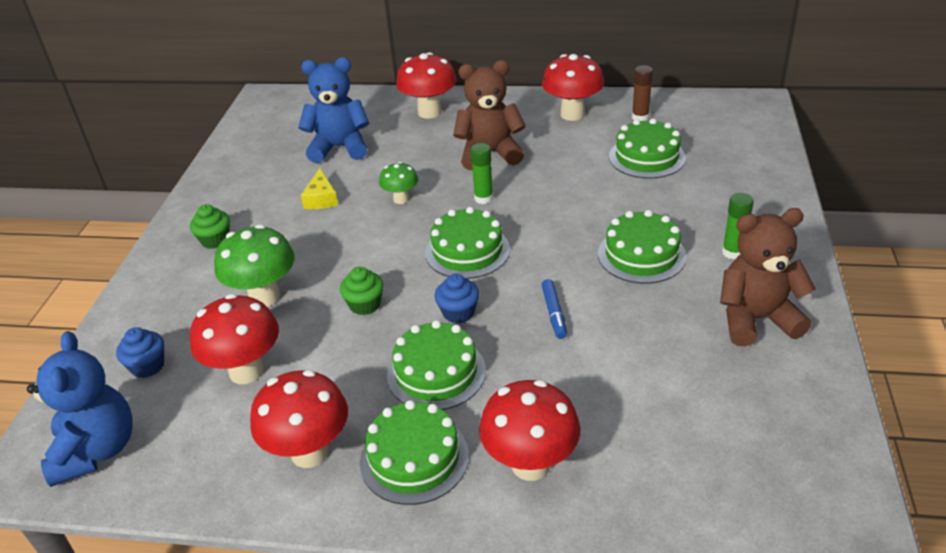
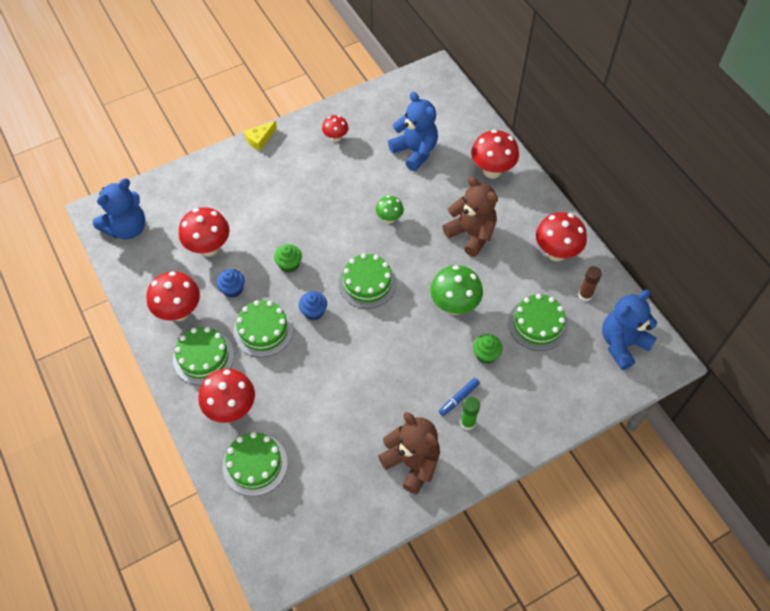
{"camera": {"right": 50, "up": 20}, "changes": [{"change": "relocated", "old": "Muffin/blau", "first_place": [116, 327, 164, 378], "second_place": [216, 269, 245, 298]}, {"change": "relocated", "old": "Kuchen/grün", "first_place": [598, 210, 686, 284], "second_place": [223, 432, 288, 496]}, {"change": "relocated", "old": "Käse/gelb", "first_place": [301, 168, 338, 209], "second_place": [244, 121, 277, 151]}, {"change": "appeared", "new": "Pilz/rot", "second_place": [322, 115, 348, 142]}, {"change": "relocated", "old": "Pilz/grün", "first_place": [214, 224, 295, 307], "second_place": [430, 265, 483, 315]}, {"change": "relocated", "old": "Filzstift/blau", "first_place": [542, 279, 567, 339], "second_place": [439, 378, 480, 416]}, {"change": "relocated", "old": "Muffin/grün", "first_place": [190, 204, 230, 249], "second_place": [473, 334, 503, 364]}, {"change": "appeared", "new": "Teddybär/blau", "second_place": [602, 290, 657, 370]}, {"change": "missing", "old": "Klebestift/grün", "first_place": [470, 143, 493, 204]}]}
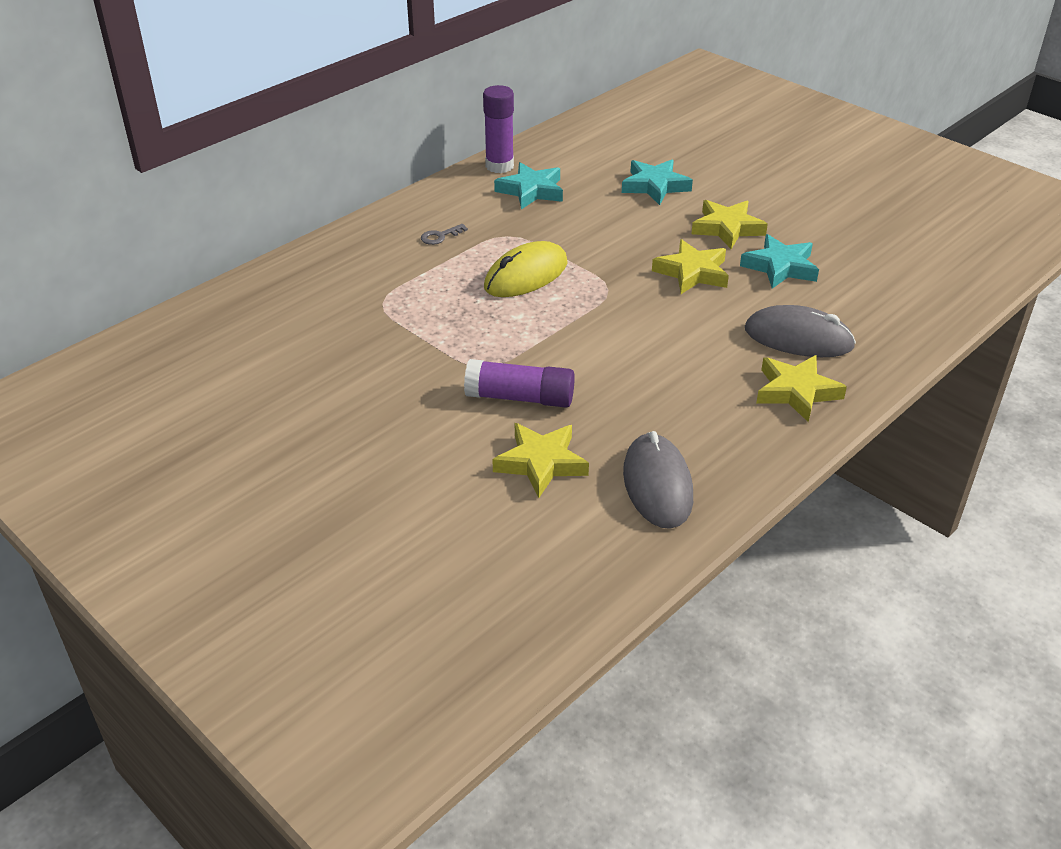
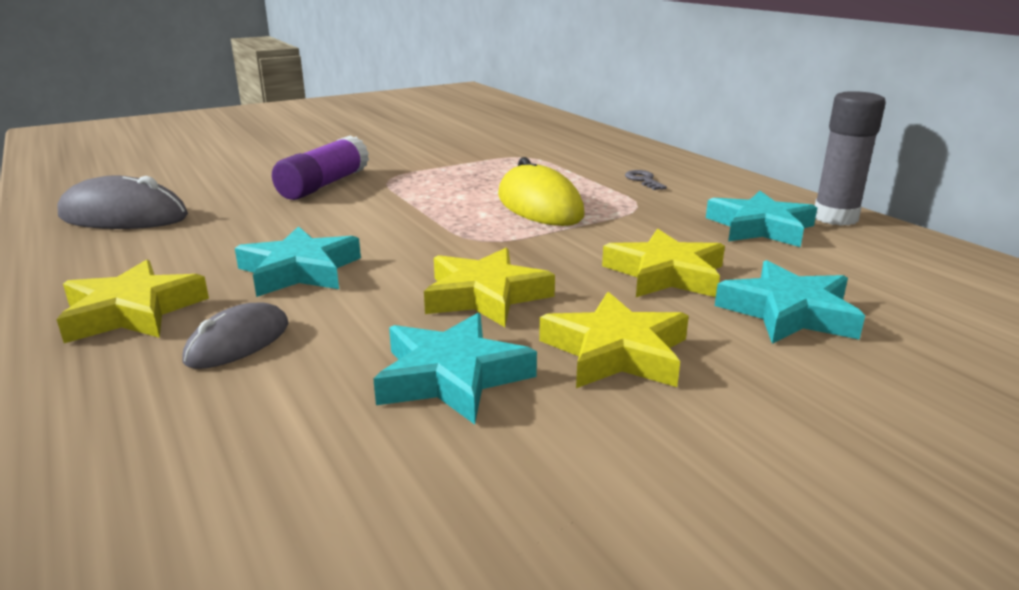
{"camera": {"right": 105, "up": -15}, "changes": [{"change": "size", "old": "Computermaus/grau", "first_place": [745, 305, 856, 357], "second_place": [182, 303, 288, 369], "factor": 0.61}, {"change": "appeared", "new": "Stern/türkis", "second_place": [235, 226, 361, 297]}, {"change": "relocated", "old": "Stern/gelb", "first_place": [492, 423, 589, 498], "second_place": [602, 229, 725, 297]}, {"change": "colour", "old": "Klebestift/lila", "new": "Klebestift/grau", "first_place": [483, 85, 514, 173], "second_place": [815, 91, 886, 226]}]}
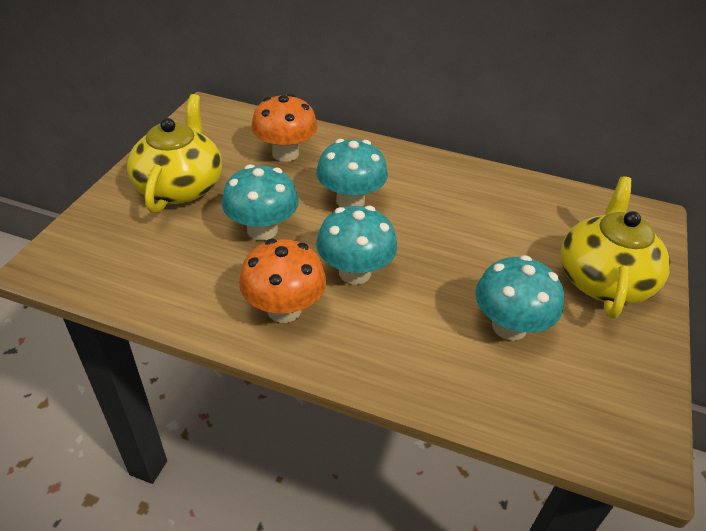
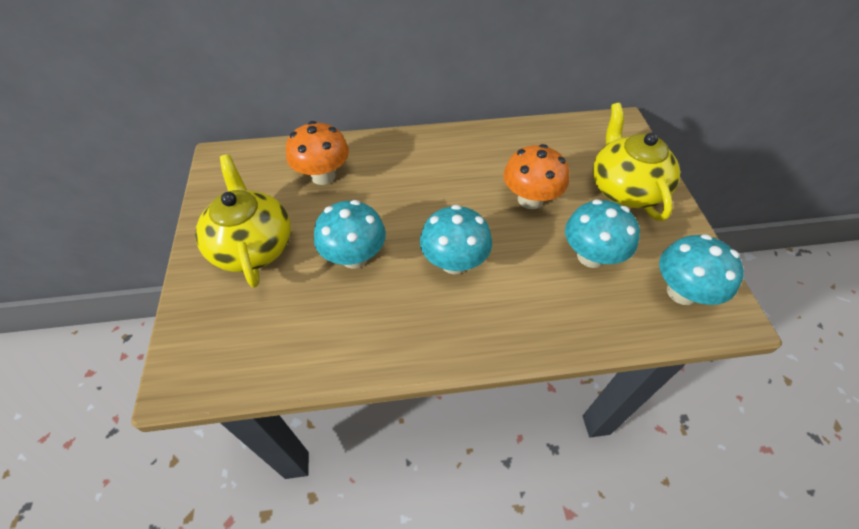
{"camera": {"right": -25, "up": 10}, "changes": [{"change": "relocated", "old": "Pilz/orange", "first_place": [239, 239, 326, 323], "second_place": [503, 144, 569, 209]}, {"change": "relocated", "old": "Pilz/türkis", "first_place": [316, 139, 388, 207], "second_place": [659, 234, 744, 305]}]}
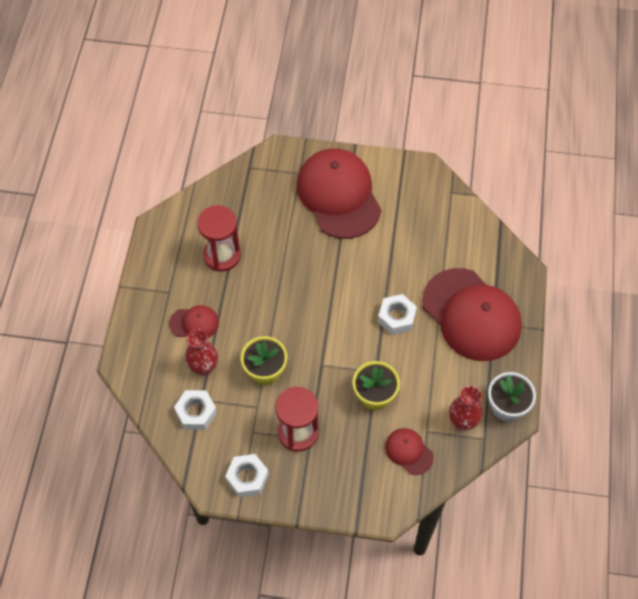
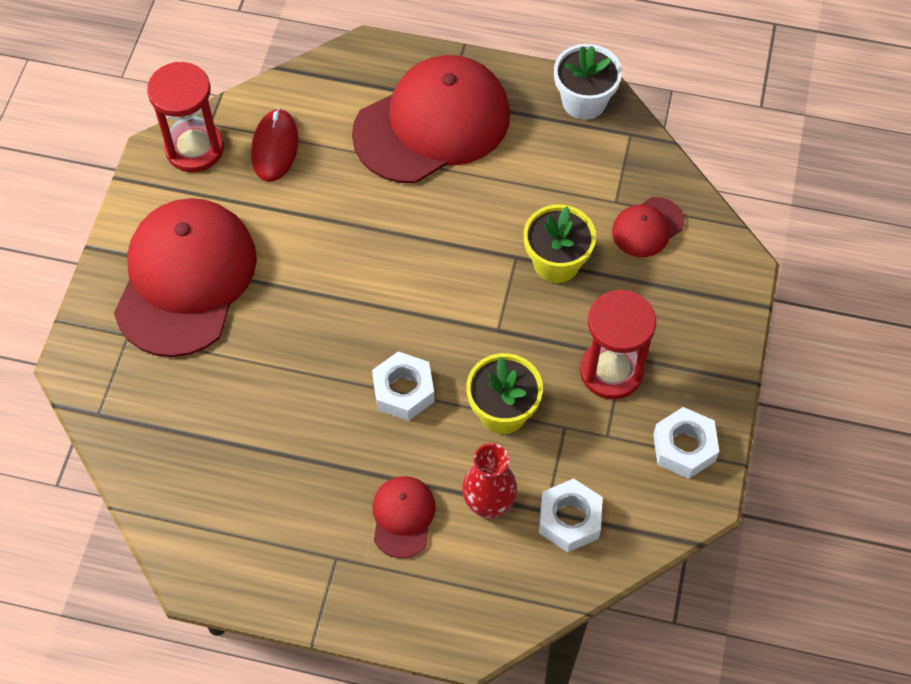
{"camera": {"right": -85, "up": 0}, "changes": [{"change": "spun", "old": "Kappe/rot", "first_place": [297, 148, 381, 239], "second_place": [114, 198, 257, 357], "degrees": 120}, {"change": "relocated", "old": "Sanduhr/rot", "first_place": [197, 205, 241, 272], "second_place": [147, 62, 224, 172]}, {"change": "appeared", "new": "Computermaus/rot", "second_place": [251, 108, 299, 182]}, {"change": "relocated", "old": "Sechskantmutter/weiß", "first_place": [378, 294, 417, 335], "second_place": [372, 351, 434, 421]}, {"change": "missing", "old": "Vase/rot", "first_place": [449, 386, 483, 431]}]}
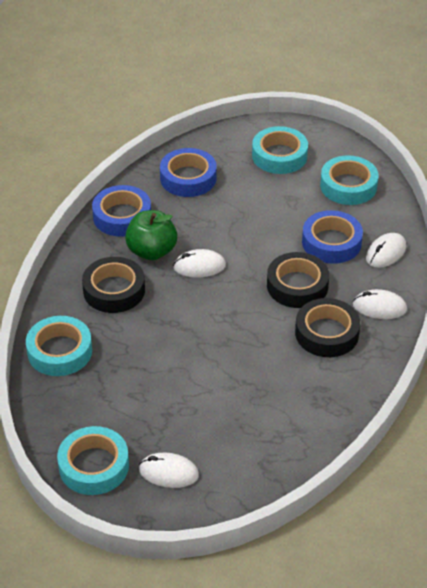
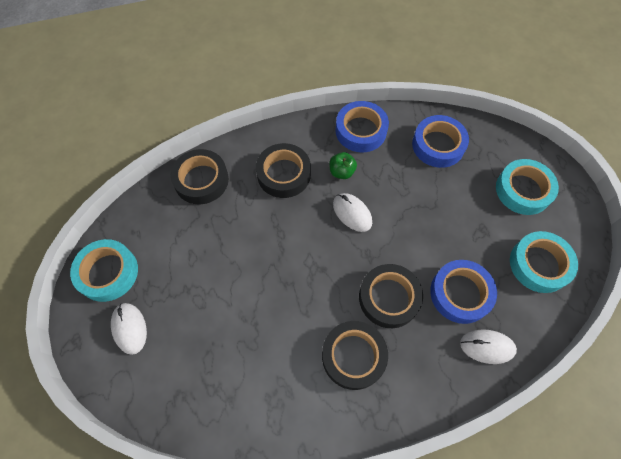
{"camera": {"right": 55, "up": 20}, "changes": [{"change": "colour", "old": "Klebeband/türkis", "new": "Klebeband/schwarz", "first_place": [26, 316, 92, 376], "second_place": [170, 149, 229, 204]}, {"change": "size", "old": "Apfel/grün", "first_place": [125, 210, 177, 260], "second_place": [329, 152, 357, 179], "factor": 0.59}, {"change": "missing", "old": "Computermaus/weiß", "first_place": [353, 289, 407, 319]}]}
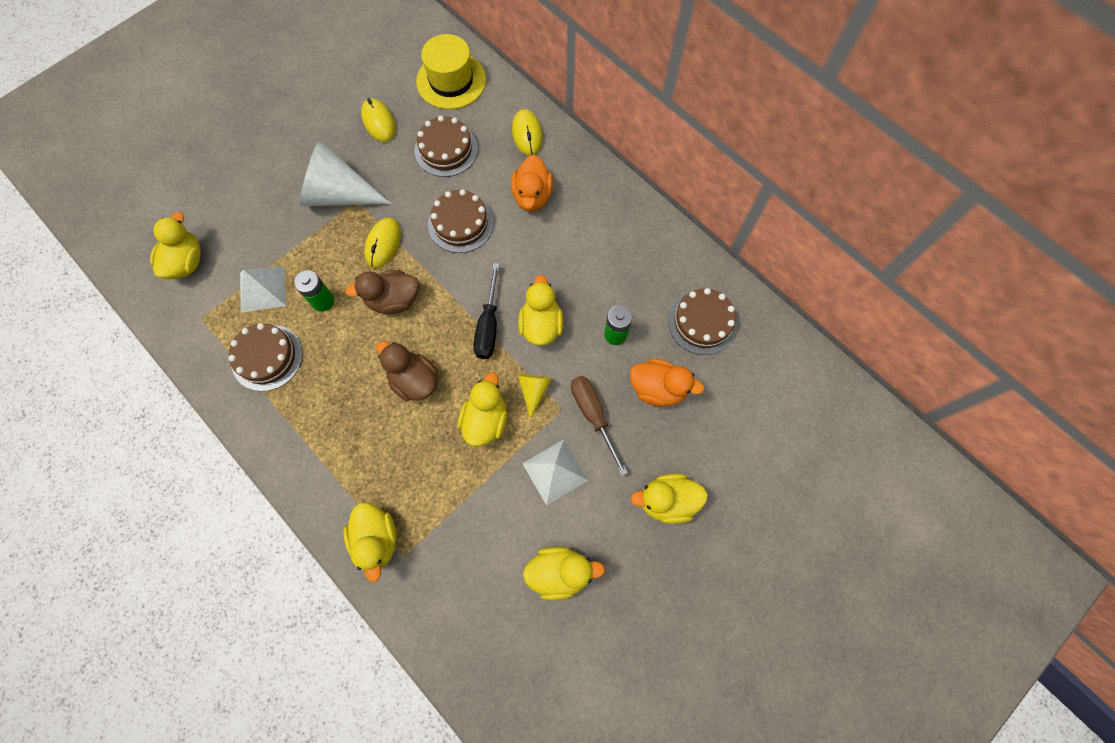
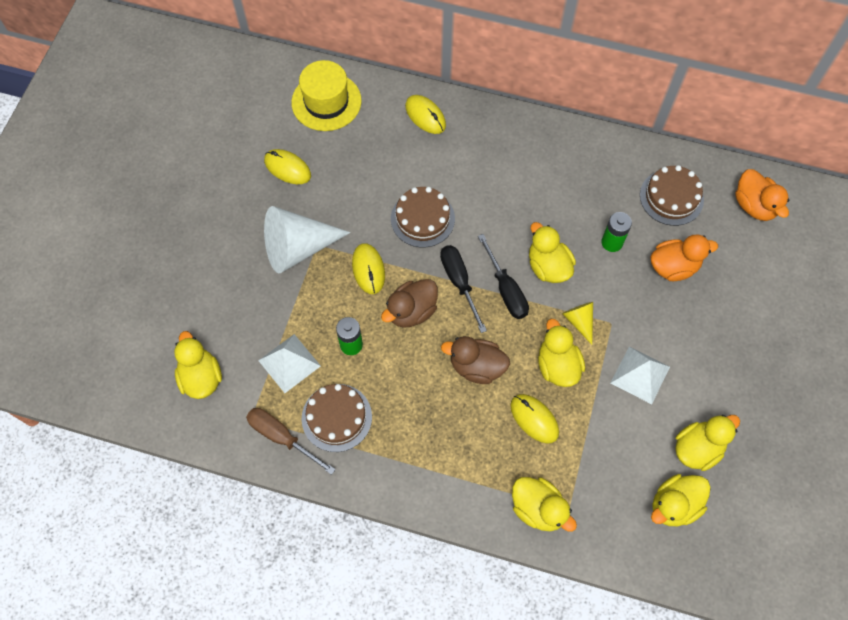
{"camera": {"right": -30, "up": -5}, "changes": [{"change": "relocated", "old": "Schraubenzieher/braun", "first_place": [571, 376, 628, 476], "second_place": [246, 408, 336, 475]}, {"change": "appeared", "new": "Schraubenzieher/schwarz", "second_place": [440, 245, 487, 333]}, {"change": "appeared", "new": "Computermaus/gelb", "second_place": [510, 394, 559, 444]}, {"change": "relocated", "old": "Ente/gelb", "first_place": [630, 473, 708, 524], "second_place": [651, 474, 711, 526]}, {"change": "relocated", "old": "Ente/orange", "first_place": [511, 155, 553, 212], "second_place": [735, 169, 789, 221]}, {"change": "missing", "old": "Kuchen/braun", "first_place": [415, 116, 478, 177]}]}
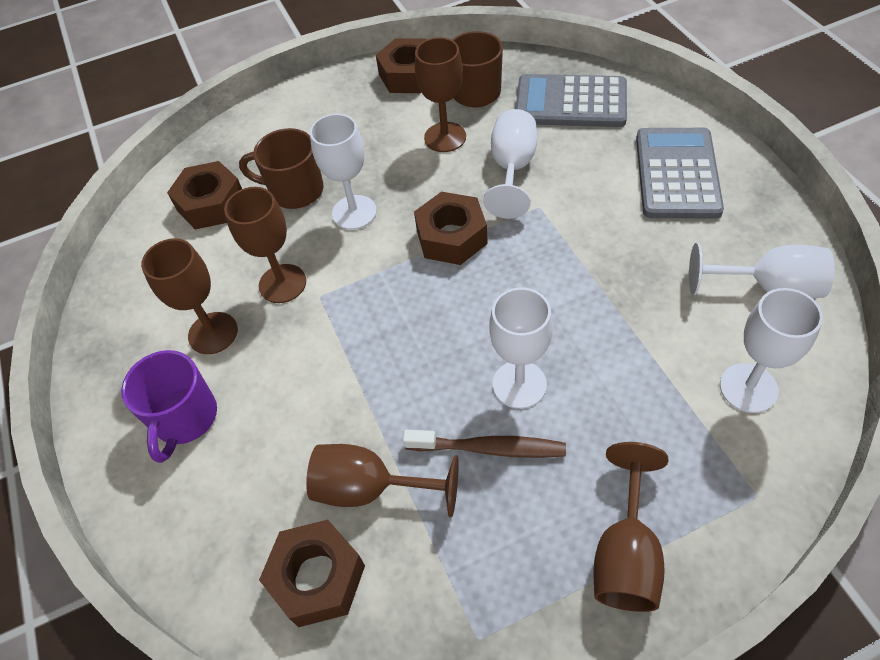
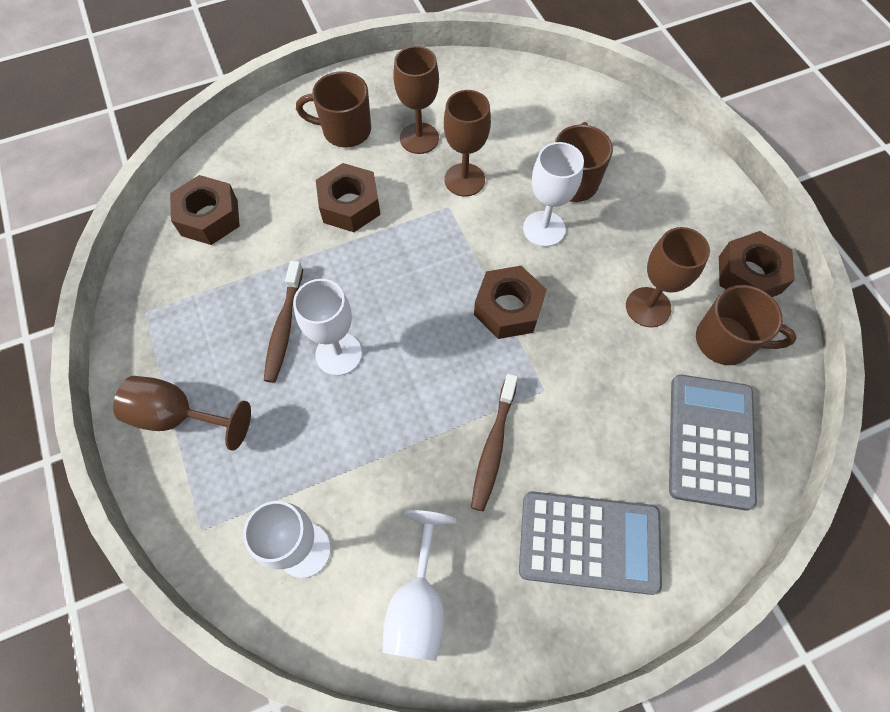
{"camera": {"right": 85, "up": 10}, "changes": [{"change": "colour", "old": "Tasse/lila", "new": "Tasse/braun", "first_place": [121, 350, 217, 463], "second_place": [296, 71, 371, 147]}, {"change": "relocated", "old": "Sechskantmutter/braun", "first_place": [167, 161, 242, 229], "second_place": [316, 163, 381, 232]}, {"change": "appeared", "new": "Zahnbürste/braun", "second_place": [471, 374, 518, 511]}, {"change": "missing", "old": "Kelch/braun", "first_place": [306, 444, 459, 517]}, {"change": "missing", "old": "Kelch/weiß", "first_place": [483, 109, 537, 219]}]}
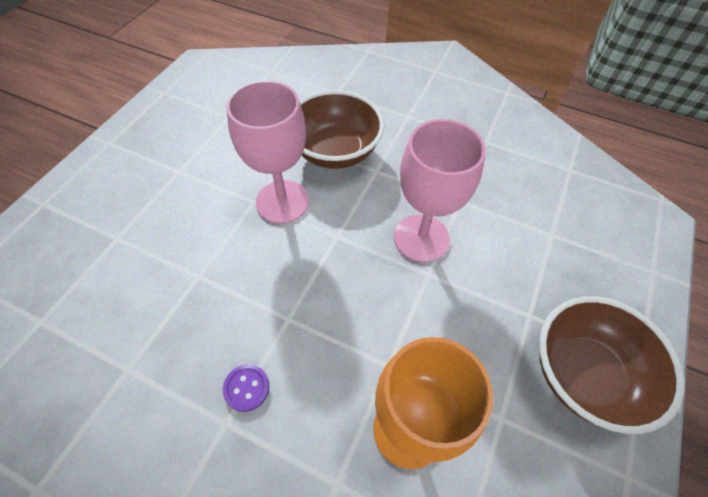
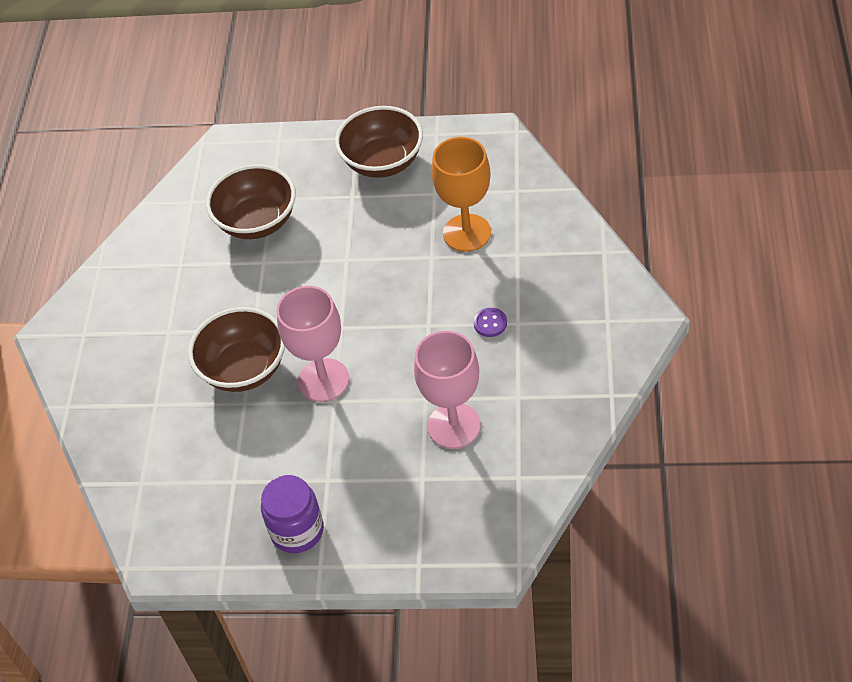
{"camera": {"right": -105, "up": -5}, "changes": [{"change": "appeared", "new": "Schüssel/braun", "second_place": [206, 164, 296, 239]}, {"change": "appeared", "new": "Einmachglas/lila", "second_place": [261, 475, 324, 553]}, {"change": "relocated", "old": "Kelch/rosa", "first_place": [394, 119, 486, 262], "second_place": [414, 331, 481, 449]}]}
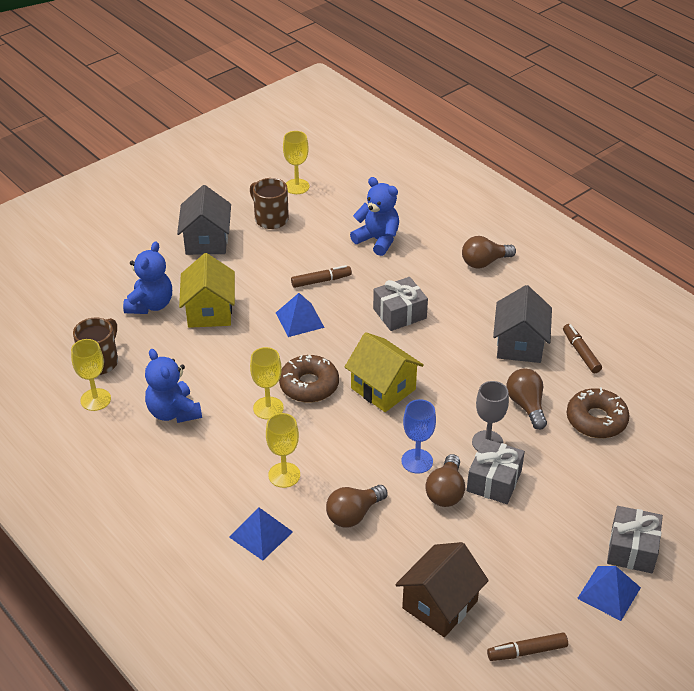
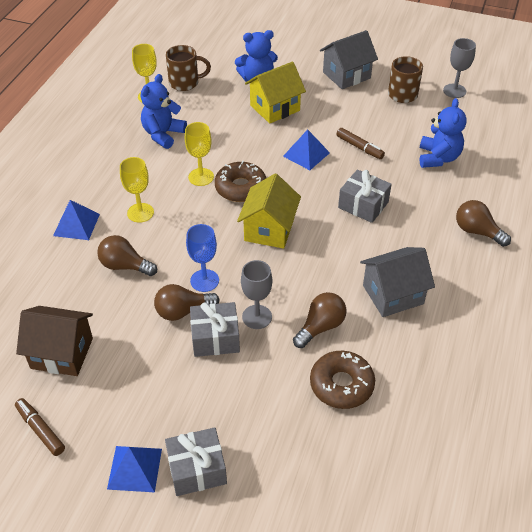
{"camera": {"right": 60, "up": 5}, "changes": [{"change": "colour", "old": "Kelch/gelb", "new": "Kelch/grau", "first_place": [283, 131, 310, 194], "second_place": [443, 38, 476, 98]}, {"change": "missing", "old": "Filzstift/braun", "first_place": [563, 324, 602, 373]}]}
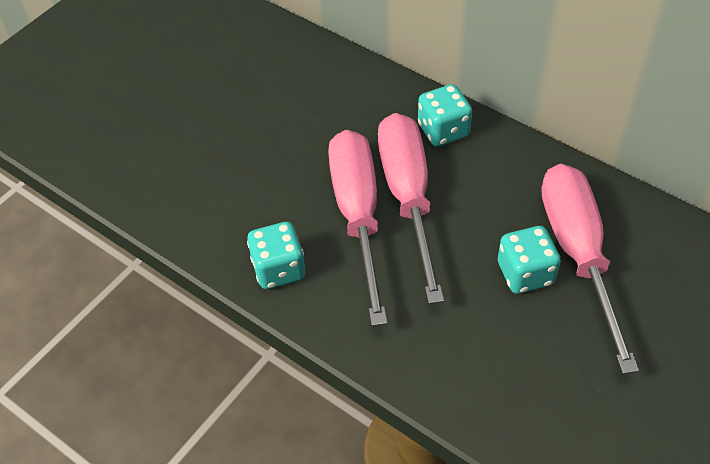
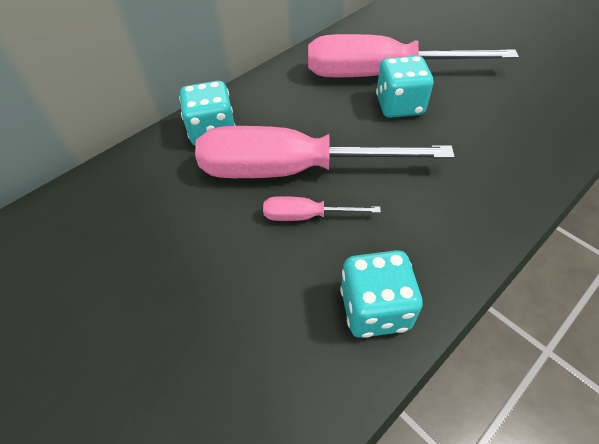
{"camera": {"right": -80, "up": 0}, "changes": [{"change": "size", "old": "Schraubenzieher/rosa", "first_place": [328, 130, 387, 326], "second_place": [263, 196, 381, 221], "factor": 0.43}]}
